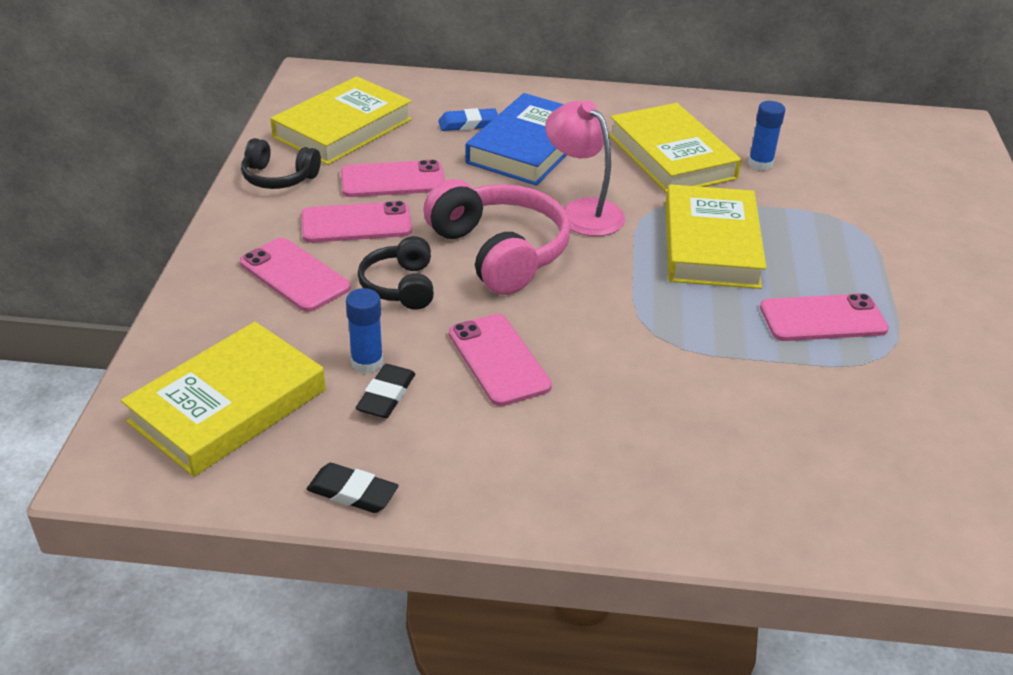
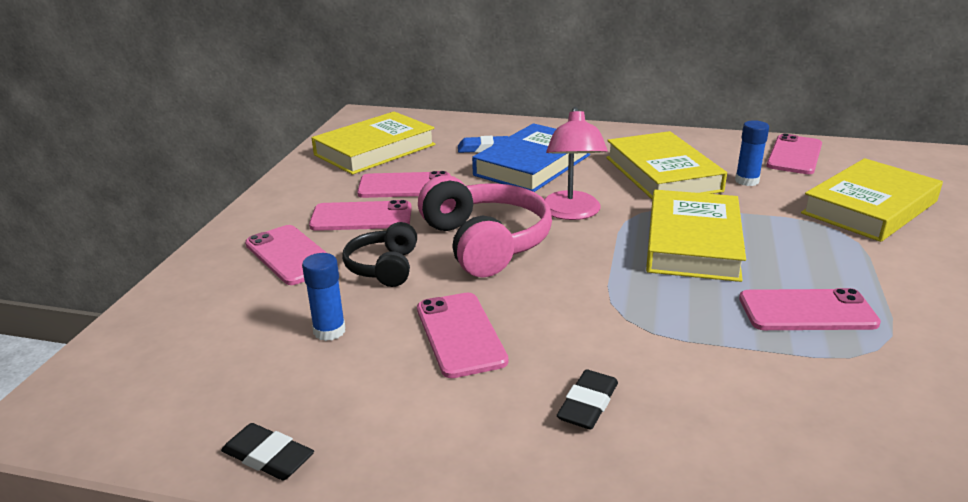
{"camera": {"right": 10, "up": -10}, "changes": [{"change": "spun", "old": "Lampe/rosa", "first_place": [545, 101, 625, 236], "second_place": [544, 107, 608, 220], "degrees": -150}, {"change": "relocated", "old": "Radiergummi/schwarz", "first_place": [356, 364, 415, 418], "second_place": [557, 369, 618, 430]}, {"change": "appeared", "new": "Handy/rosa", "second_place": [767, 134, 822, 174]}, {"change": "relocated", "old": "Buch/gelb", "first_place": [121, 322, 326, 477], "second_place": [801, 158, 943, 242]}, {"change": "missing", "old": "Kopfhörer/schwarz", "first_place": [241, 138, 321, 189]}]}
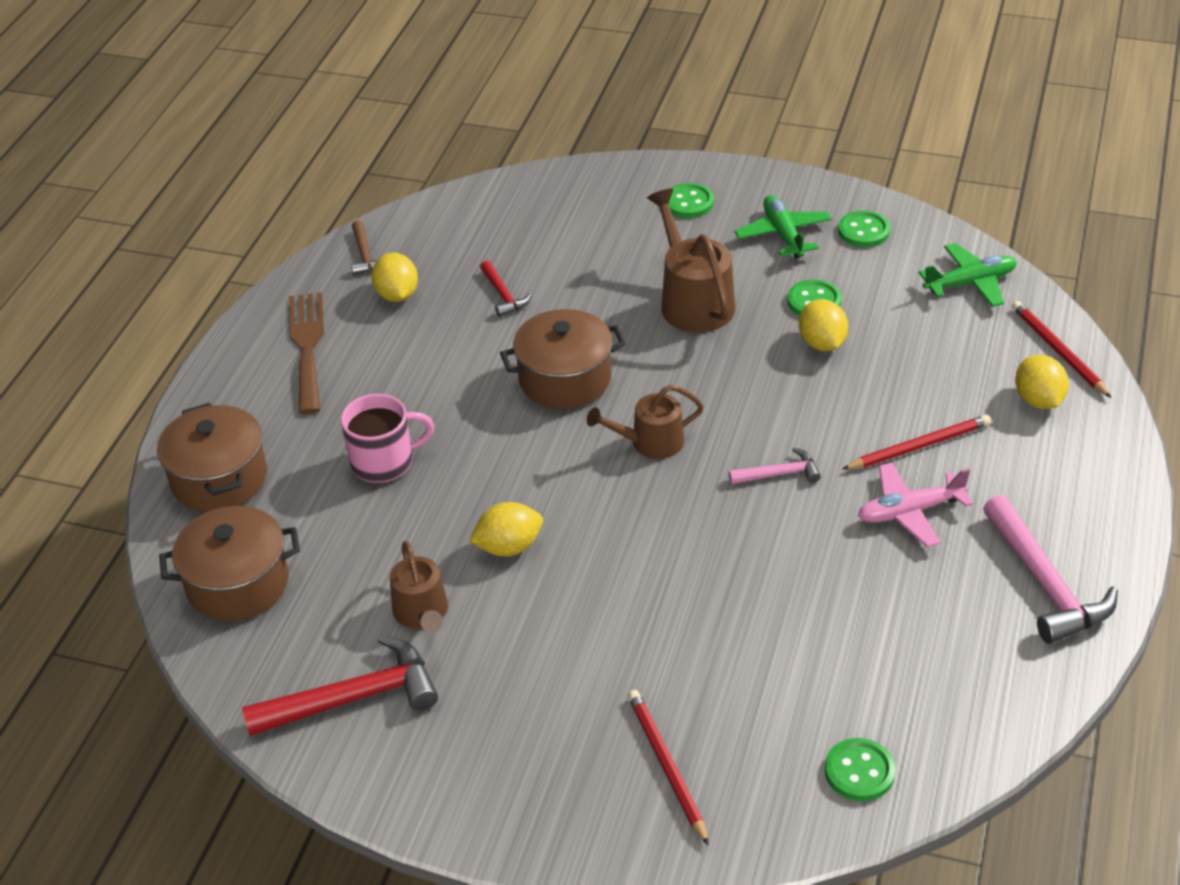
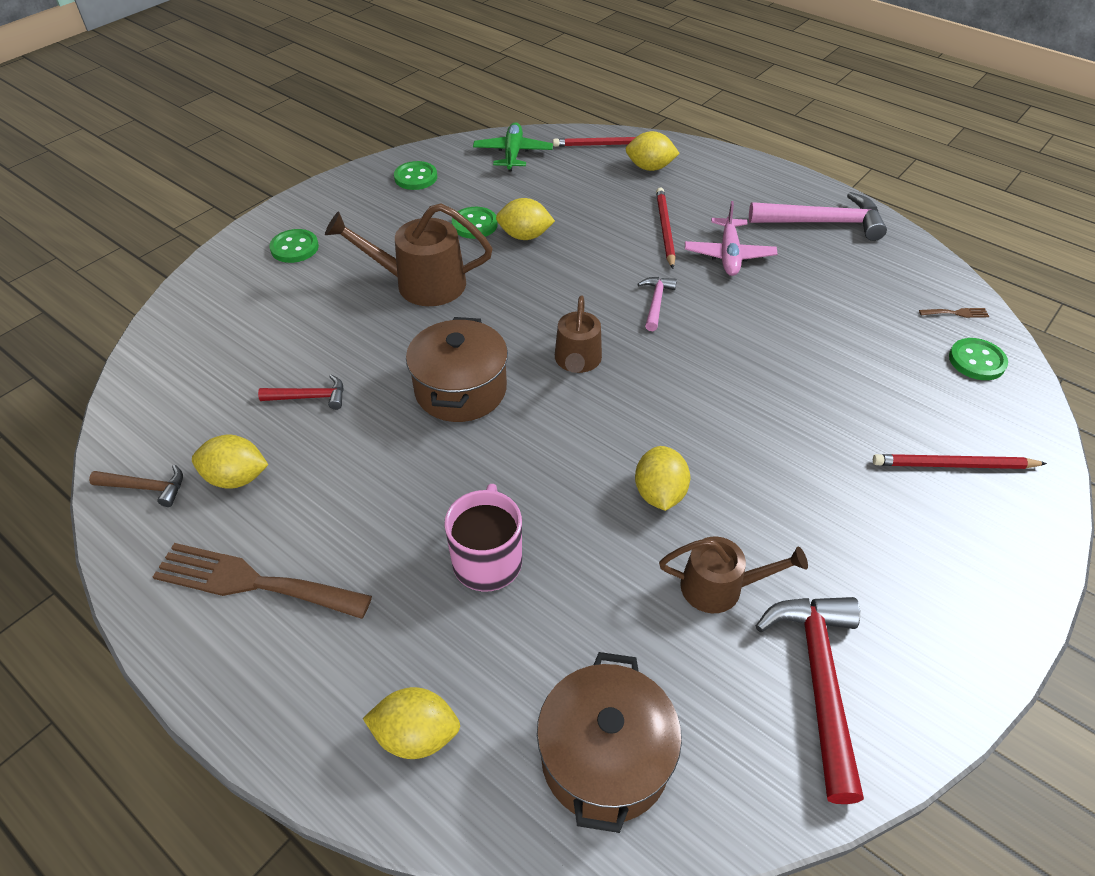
{"camera": {"right": -70, "up": 5}, "changes": [{"change": "exchanged", "old": "Kochtopf/braun", "new": "Zitrone/gelb", "first_place": [157, 403, 267, 512], "second_place": [363, 687, 460, 759]}, {"change": "appeared", "new": "Gabel/braun", "second_place": [919, 308, 989, 318]}, {"change": "missing", "old": "Flugzeug/grün", "first_place": [735, 195, 832, 258]}]}
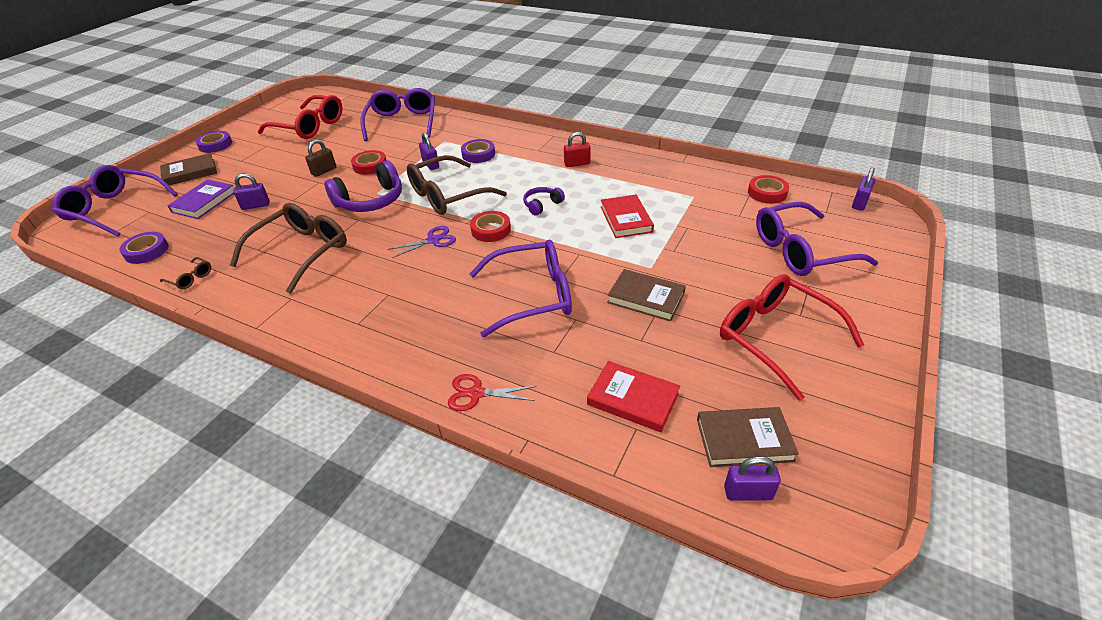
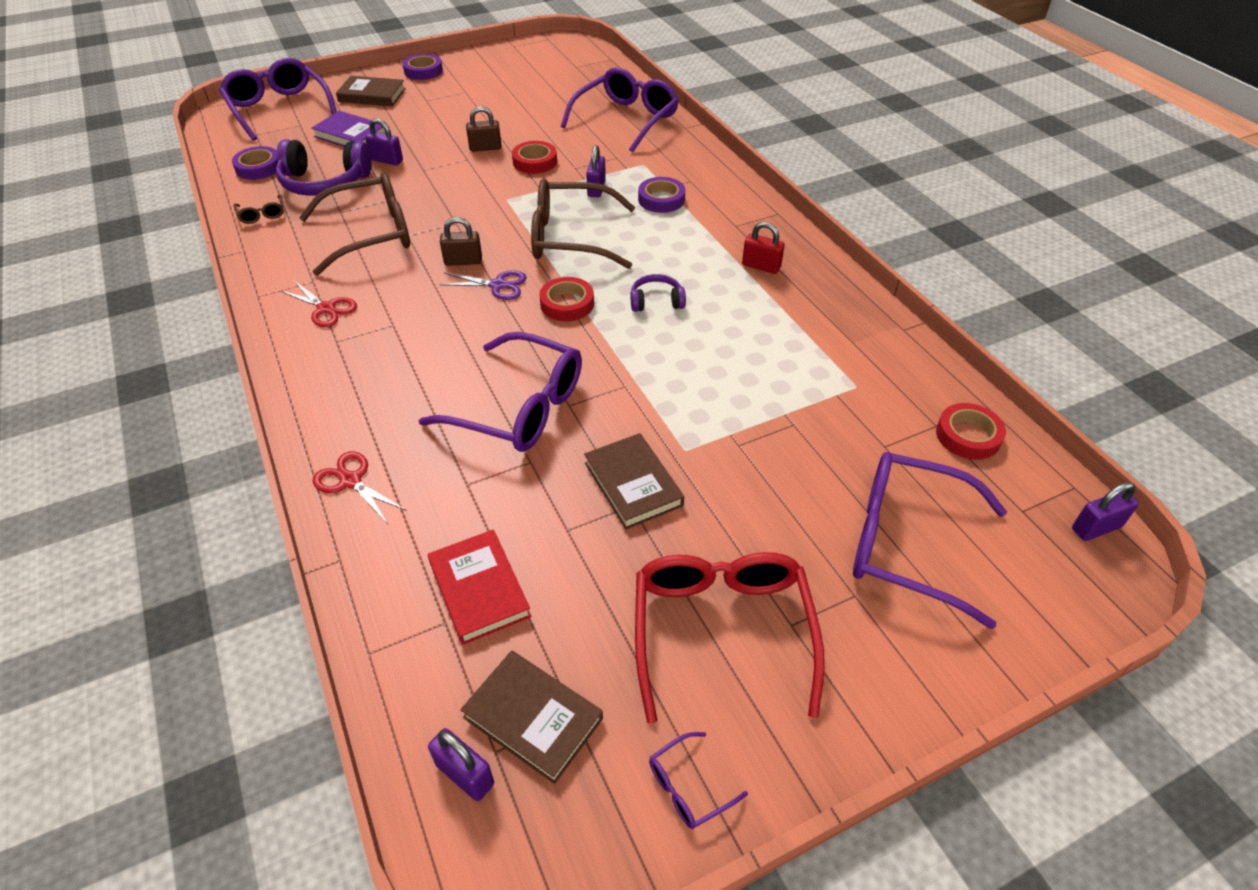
{"camera": {"right": 35, "up": 5}, "changes": [{"change": "relocated", "old": "Kopfhörer/lila", "first_place": [324, 160, 402, 212], "second_place": [276, 139, 372, 196]}, {"change": "appeared", "new": "Schere/rot", "second_place": [279, 281, 357, 327]}, {"change": "spun", "old": "Buch/lila", "first_place": [168, 180, 234, 219], "second_place": [311, 111, 386, 146], "degrees": 60}, {"change": "appeared", "new": "Vorhängeschloss/braun", "second_place": [440, 217, 482, 266]}, {"change": "appeared", "new": "Brille/lila", "second_place": [649, 732, 748, 829]}, {"change": "missing", "old": "Brille/rot", "first_place": [258, 95, 342, 139]}, {"change": "missing", "old": "Buch/rot", "first_place": [601, 195, 654, 238]}]}
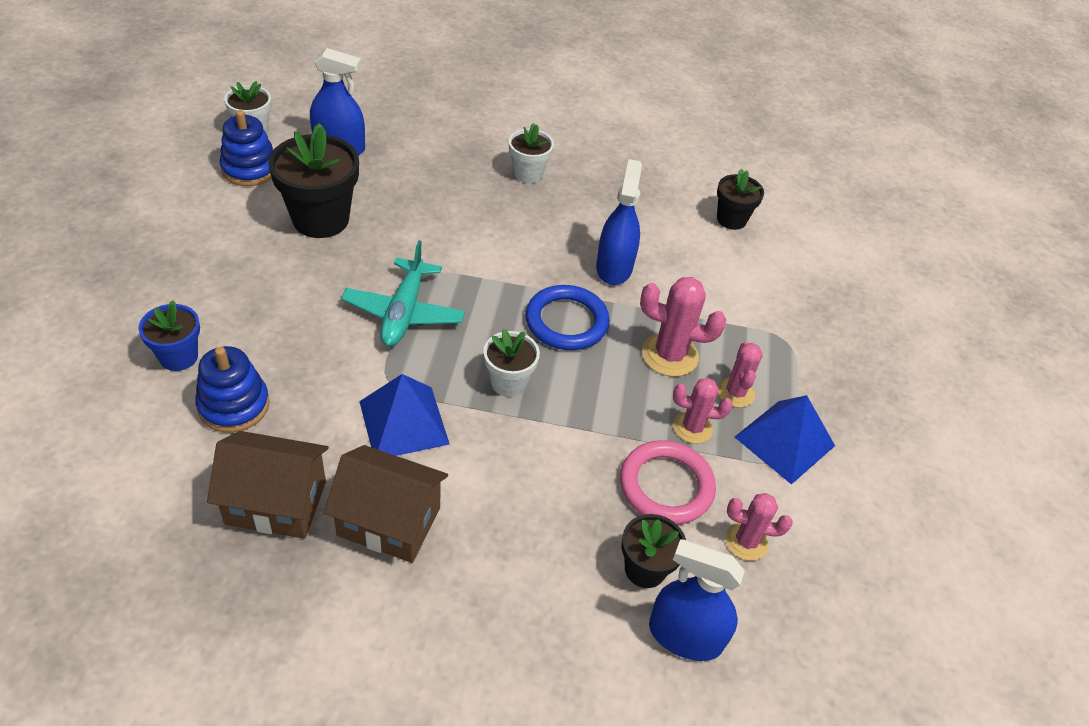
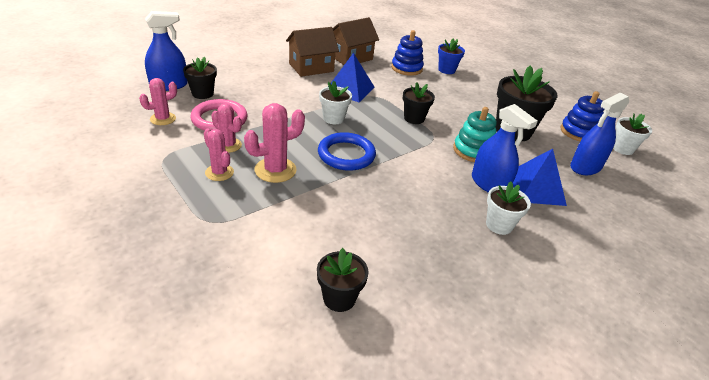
{"camera": {"right": 135, "up": -10}, "changes": [{"change": "spun", "old": "Kaktus/rosa", "first_place": [673, 378, 733, 444], "second_place": [211, 104, 242, 153], "degrees": 75}, {"change": "exchanged", "old": "Flugzeug/türkis", "new": "Blumentopf/schwarz", "first_place": [341, 240, 465, 346], "second_place": [403, 82, 435, 124]}, {"change": "appeared", "new": "Stapelspielzeug/türkis", "second_place": [453, 107, 497, 162]}, {"change": "relocated", "old": "Sprühflasche/blau", "first_place": [596, 159, 642, 285], "second_place": [472, 104, 538, 193]}, {"change": "relocated", "old": "Pyramide/blau", "first_place": [735, 395, 835, 485], "second_place": [513, 149, 567, 206]}]}
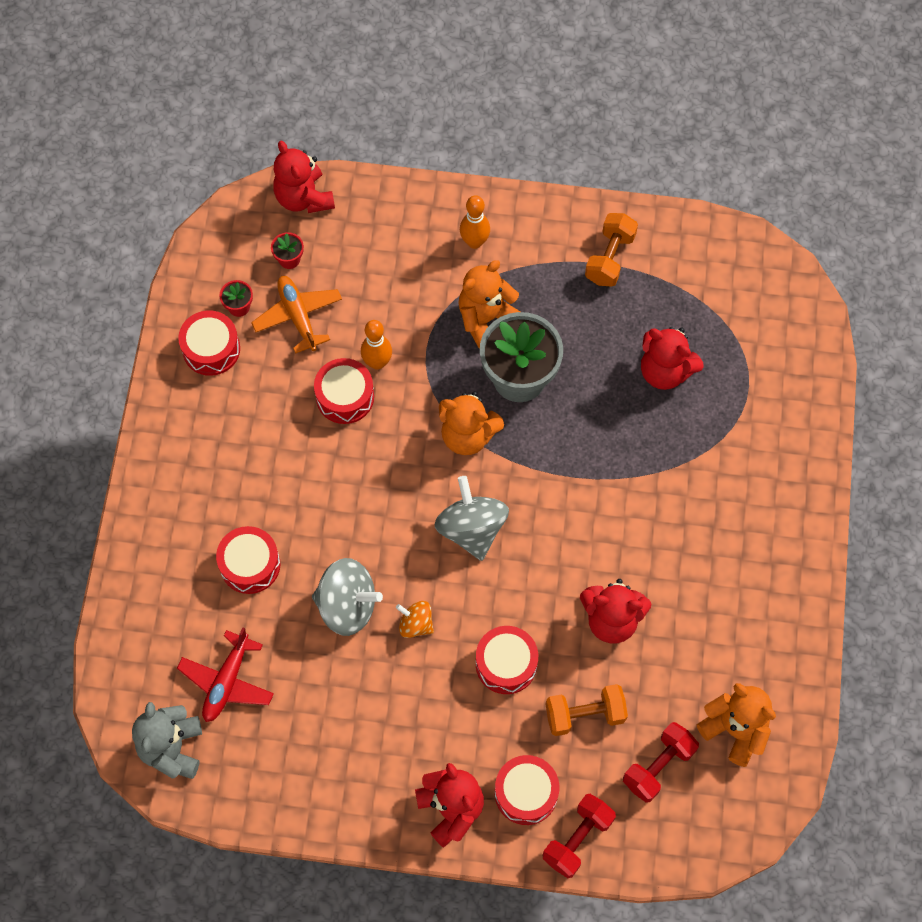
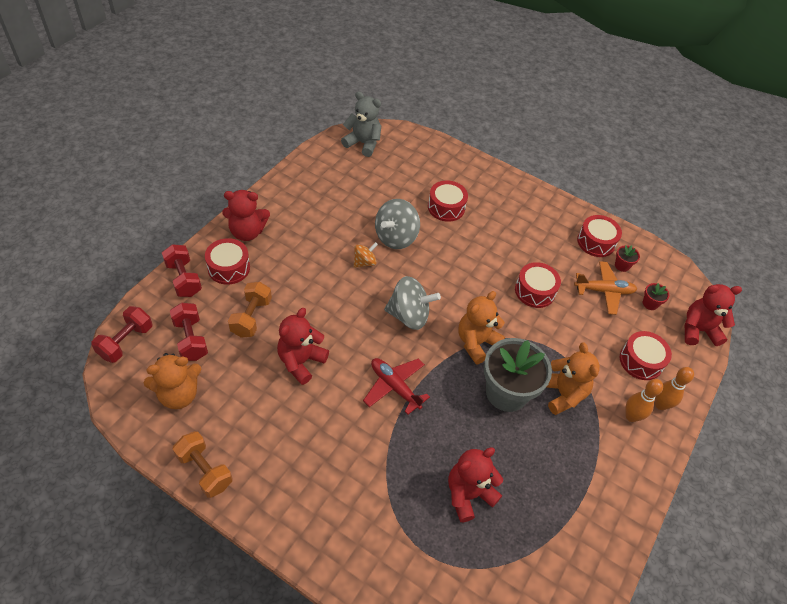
{"camera": {"right": 110, "up": -15}, "changes": [{"change": "appeared", "new": "Hantel/rot", "second_place": [91, 306, 152, 363]}, {"change": "relocated", "old": "Hantel/orange", "first_place": [585, 213, 638, 286], "second_place": [173, 431, 233, 498]}, {"change": "relocated", "old": "Flugzeug/rot", "first_place": [177, 628, 274, 722], "second_place": [363, 358, 430, 415]}, {"change": "relocated", "old": "Trommel/rot", "first_place": [476, 626, 538, 694], "second_place": [620, 331, 672, 380]}, {"change": "relocated", "old": "Bowlingkegel/orange", "first_place": [361, 320, 392, 370], "second_place": [655, 367, 694, 410]}]}
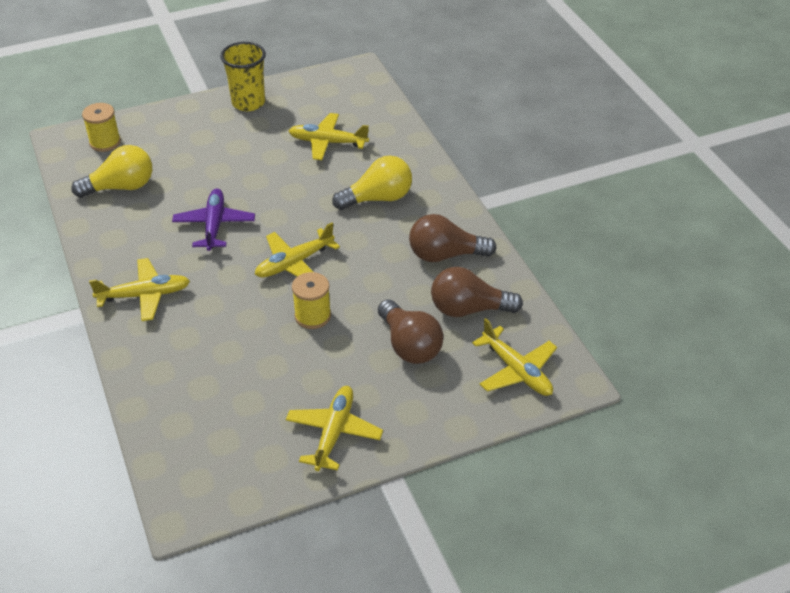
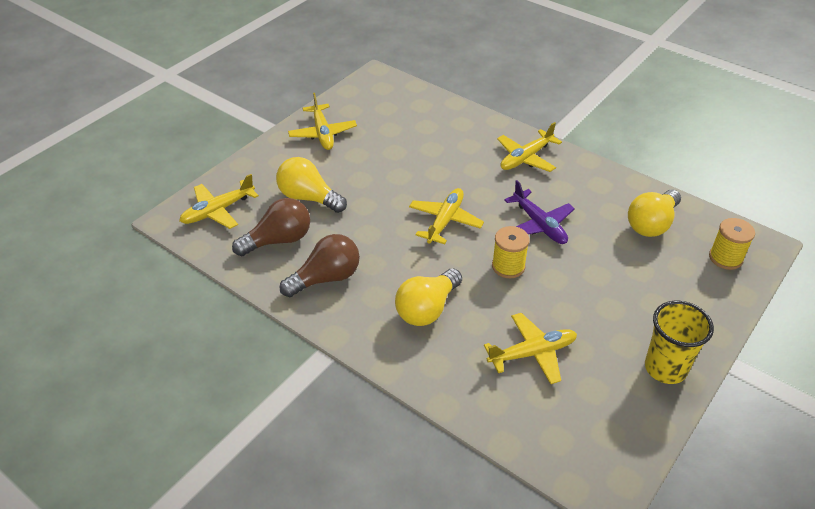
{"camera": {"right": 150, "up": 0}, "changes": [{"change": "spun", "old": "Flugzeug/gelb", "first_place": [472, 318, 557, 396], "second_place": [179, 174, 259, 229], "degrees": -60}, {"change": "colour", "old": "Glühbirne/braun", "new": "Glühbirne/gelb", "first_place": [378, 299, 443, 364], "second_place": [276, 157, 347, 213]}, {"change": "relocated", "old": "Garnrolle/gelb", "first_place": [292, 272, 331, 329], "second_place": [492, 226, 530, 278]}]}
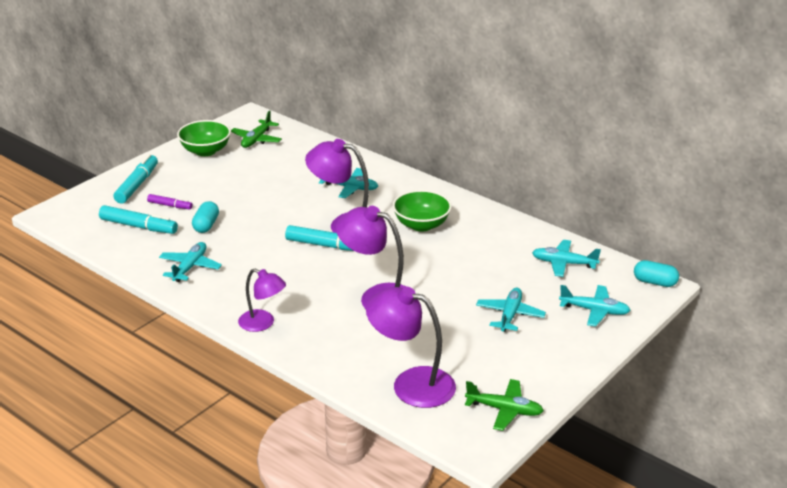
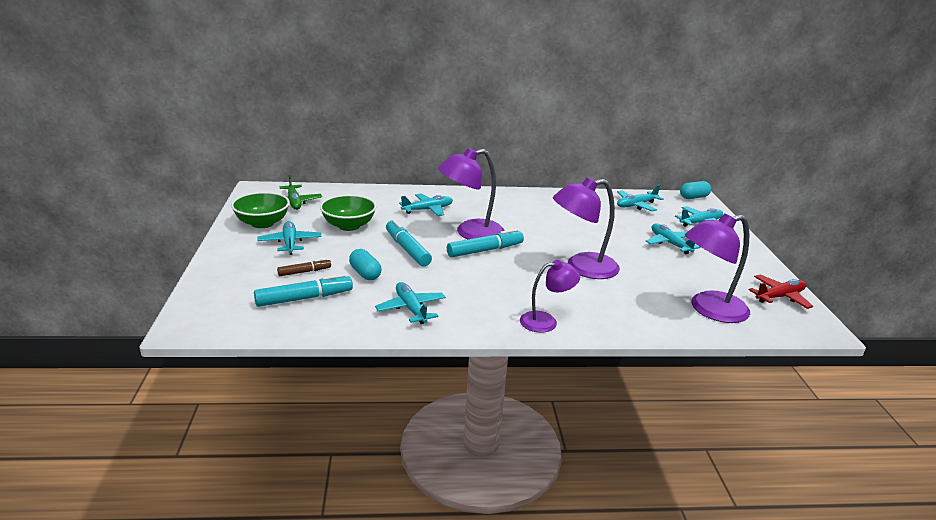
{"camera": {"right": -45, "up": -5}, "changes": [{"change": "appeared", "new": "Flugzeug/türkis", "second_place": [257, 221, 321, 255]}, {"change": "colour", "old": "Filzstift/lila", "new": "Filzstift/braun", "first_place": [147, 194, 193, 209], "second_place": [277, 258, 331, 276]}, {"change": "relocated", "old": "Schüssel/grün", "first_place": [392, 190, 452, 232], "second_place": [320, 195, 376, 231]}, {"change": "relocated", "old": "Filzstift/türkis", "first_place": [113, 154, 158, 204], "second_place": [386, 219, 432, 266]}, {"change": "colour", "old": "Flugzeug/grün", "new": "Flugzeug/rot", "first_place": [465, 379, 544, 431], "second_place": [749, 274, 813, 309]}]}
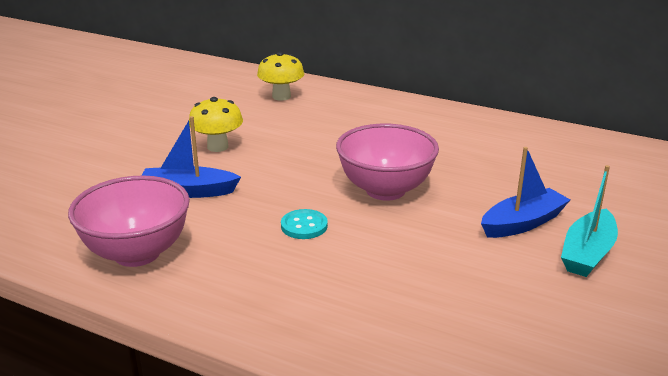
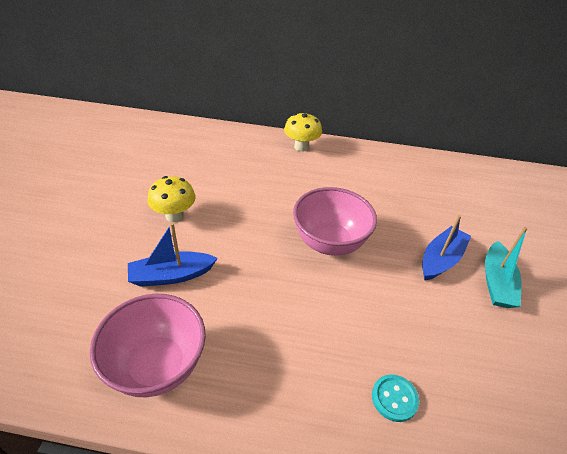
{"camera": {"right": -20, "up": 15}, "changes": [{"change": "relocated", "old": "Pilz/gelb", "first_place": [257, 52, 304, 101], "second_place": [284, 113, 322, 152]}, {"change": "relocated", "old": "Knopf/türkis", "first_place": [281, 209, 328, 239], "second_place": [372, 374, 419, 422]}]}
